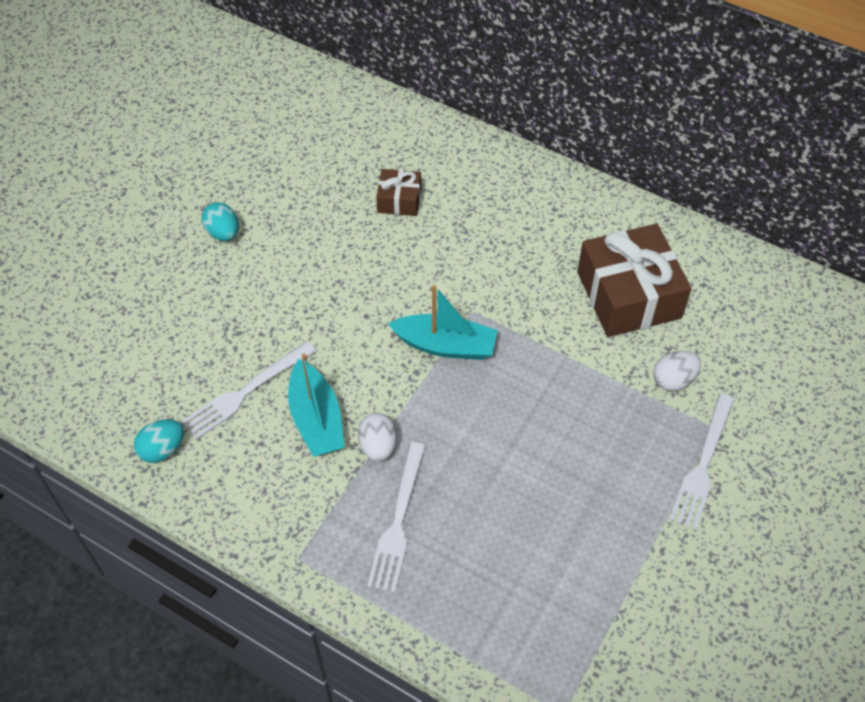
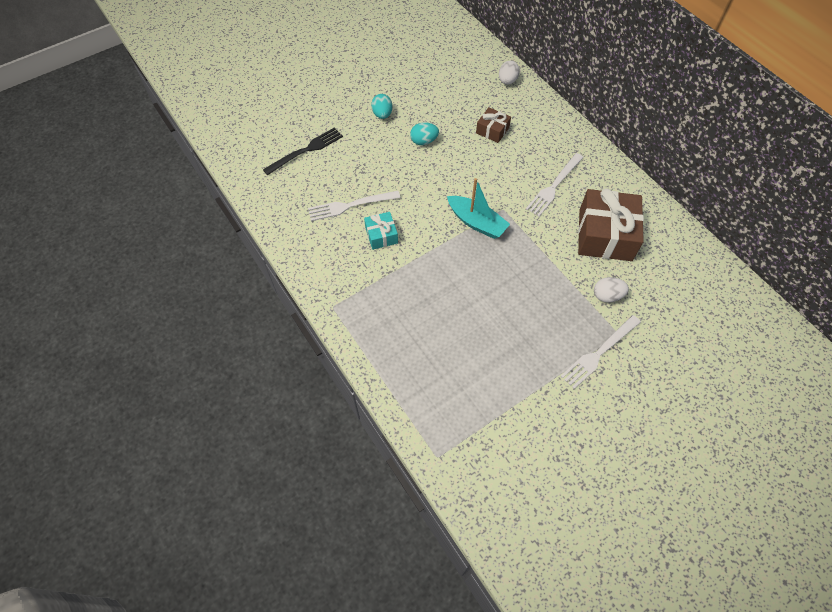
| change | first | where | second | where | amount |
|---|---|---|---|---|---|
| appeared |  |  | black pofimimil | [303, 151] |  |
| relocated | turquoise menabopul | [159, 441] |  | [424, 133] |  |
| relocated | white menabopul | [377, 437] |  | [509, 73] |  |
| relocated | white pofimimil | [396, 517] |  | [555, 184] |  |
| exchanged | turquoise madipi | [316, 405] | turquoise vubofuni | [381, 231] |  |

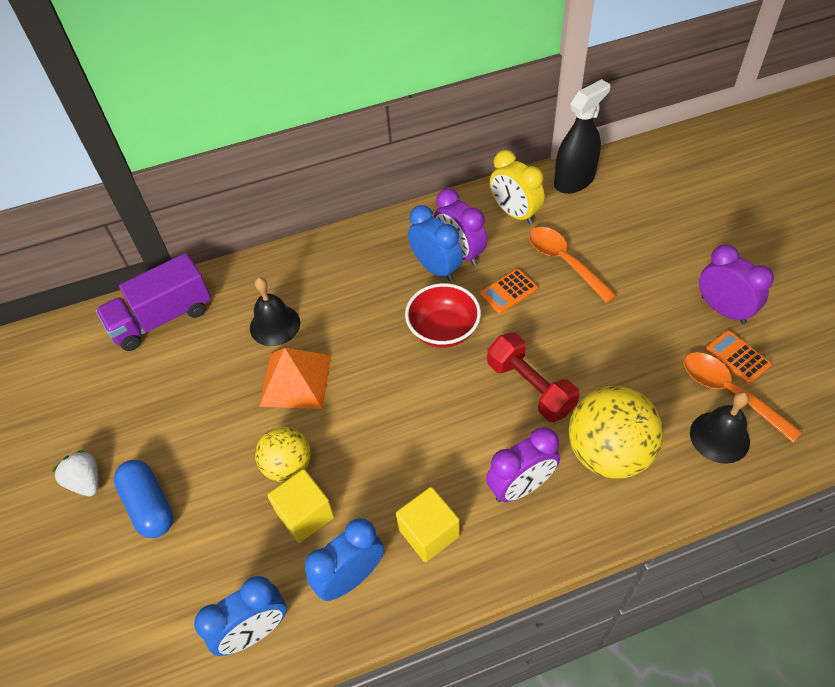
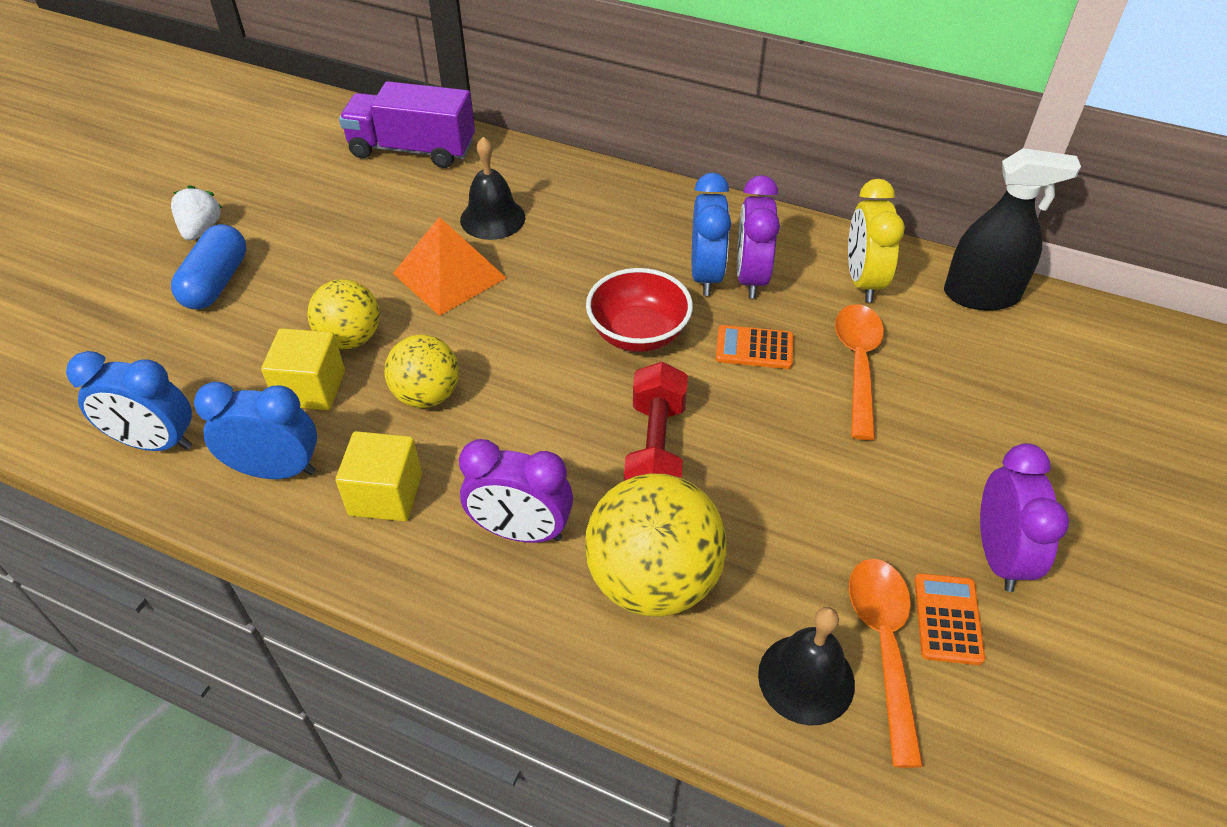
| change | first | where | second | where | amount |
|---|---|---|---|---|---|
| appeared |  |  | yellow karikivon | [421, 371] |  |

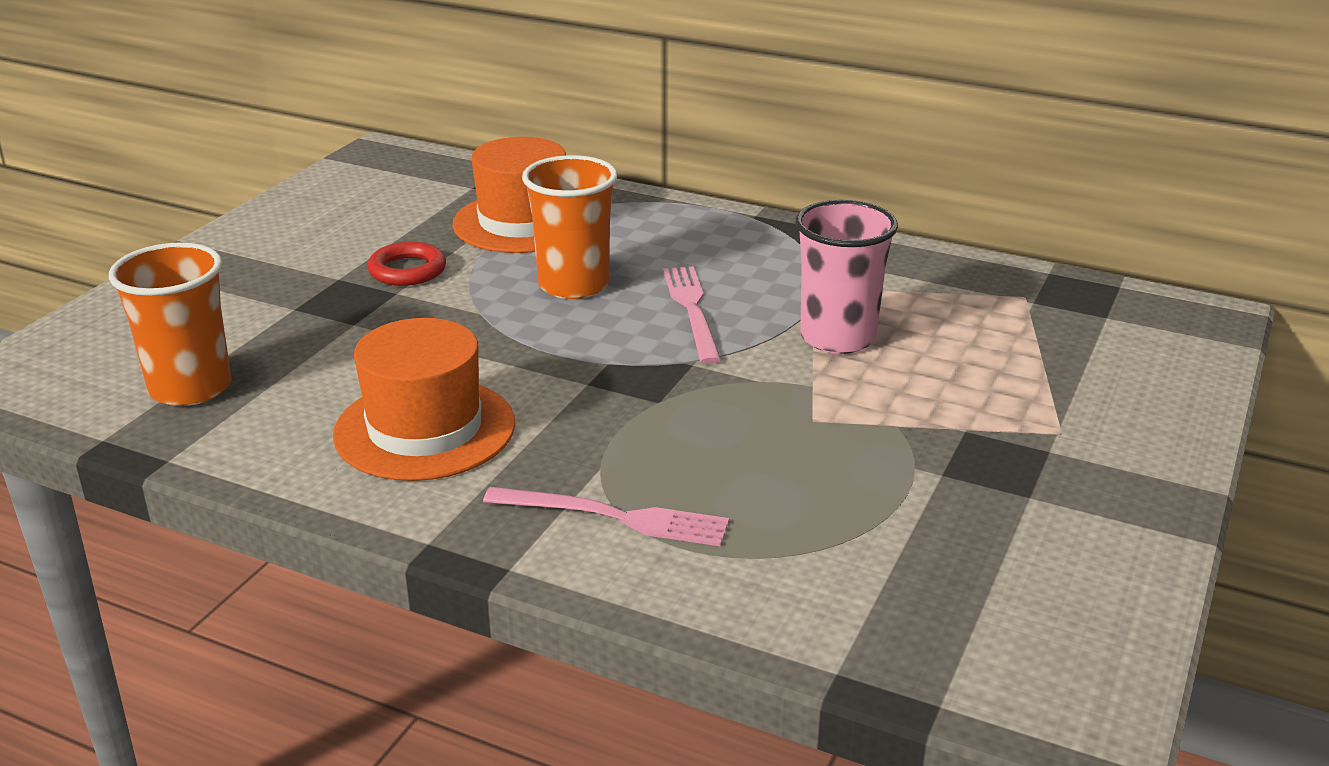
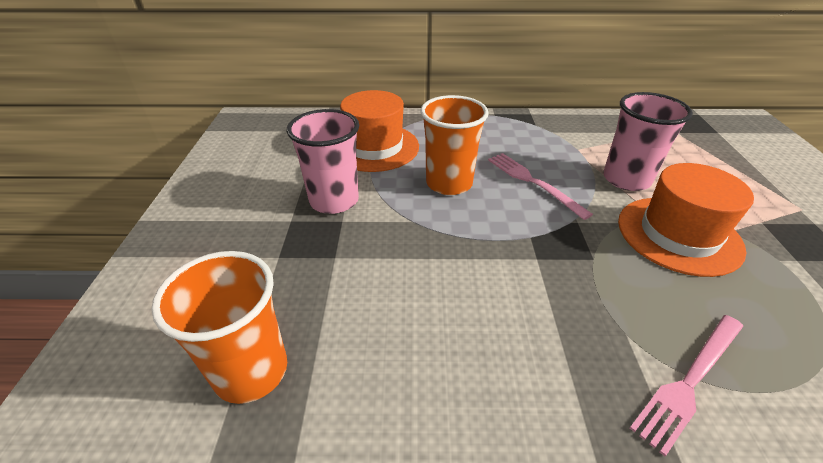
| change | first | where | second | where | amount |
|---|---|---|---|---|---|
| relocated | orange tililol | [424, 399] |  | [686, 220] |  |
| exchanged | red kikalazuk | [406, 264] | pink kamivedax | [323, 161] |  |
| spun | pink pofimimil | [606, 517] |  | [686, 385] | 150 degrees clockwise |

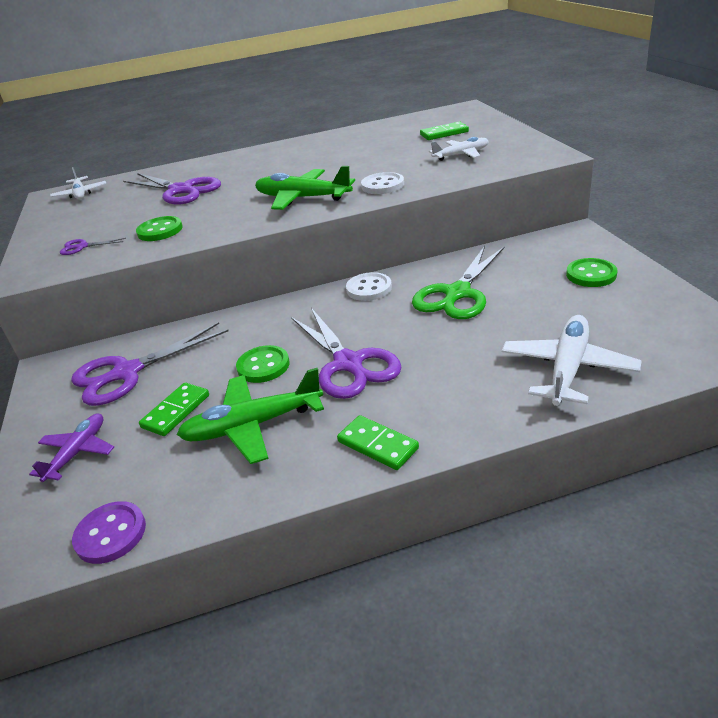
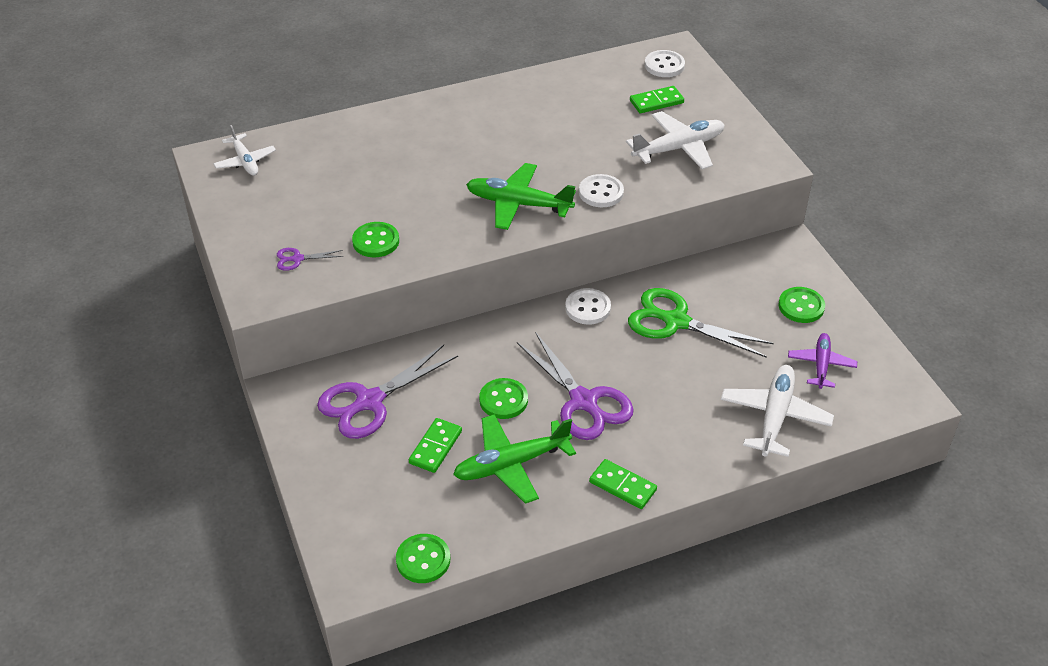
| change | first | where | second | where | amount |
|---|---|---|---|---|---|
| missing | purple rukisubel | [172, 188] |  |  |  |
| appeared |  |  | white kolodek | [665, 63] |  |
| relocated | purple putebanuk | [71, 448] |  | [822, 361] |  |
| colour | purple kolodek | [109, 532] | green kolodek | [423, 558] |  |
| spun | green rukisubel | [458, 282] |  | [701, 323] | 90 degrees clockwise |
| size | white putebanuk | [459, 149] |  | [675, 140] | x1.57 |

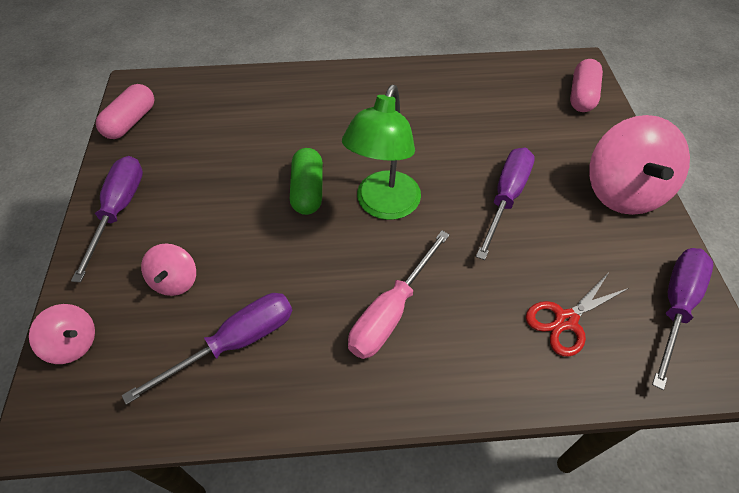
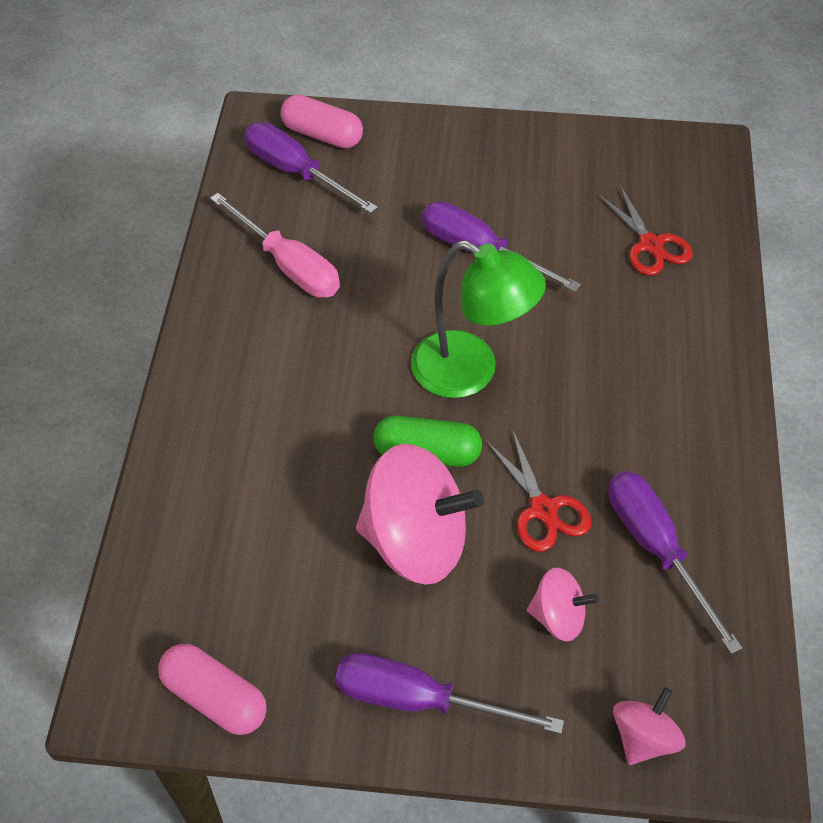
| change | first | where | second | where | amount |
|---|---|---|---|---|---|
| appeared |  |  | red rukisubel | [539, 490] |  |
| relocated | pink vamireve | [399, 295] |  | [275, 245] |  |
| relocated | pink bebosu | [639, 165] |  | [420, 514] |  |
| relocated | purple vamireve | [682, 319] |  | [311, 167] |  |

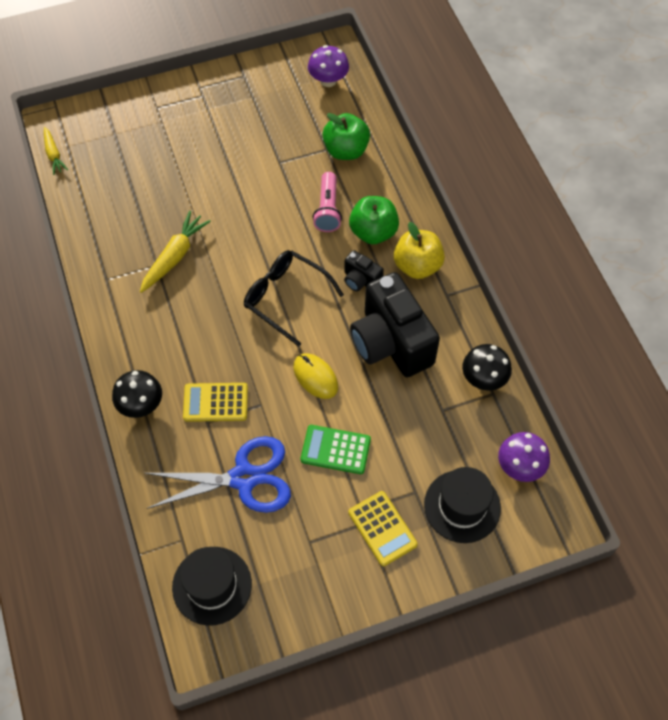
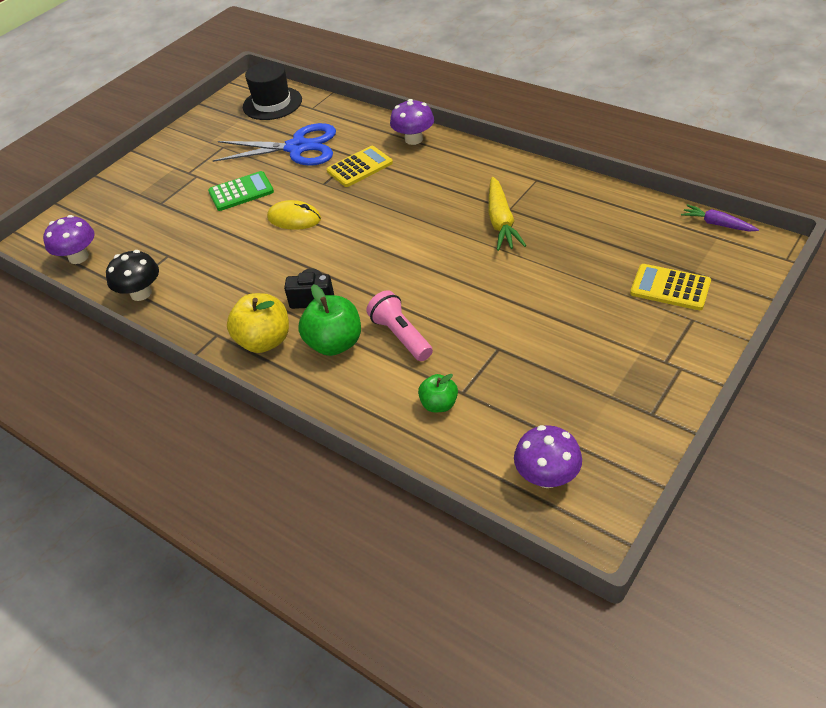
| change | first | where | second | where | amount |
|---|---|---|---|---|---|
| missing | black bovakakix | [294, 298] |  |  |  |
| missing | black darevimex | [395, 324] |  |  |  |
| missing | black tililol | [462, 505] |  |  |  |
| relocated | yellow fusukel | [383, 528] |  | [670, 287] |  |
| colour | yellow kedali | [56, 151] | purple kedali | [720, 218] |  |
| colour | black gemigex | [137, 394] | purple gemigex | [412, 122] |  |
| spun | blue rukisubel | [217, 474] |  | [274, 144] | 135 degrees counterclockwise |
| size | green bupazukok | [346, 136] |  | [438, 393] | x0.59 |

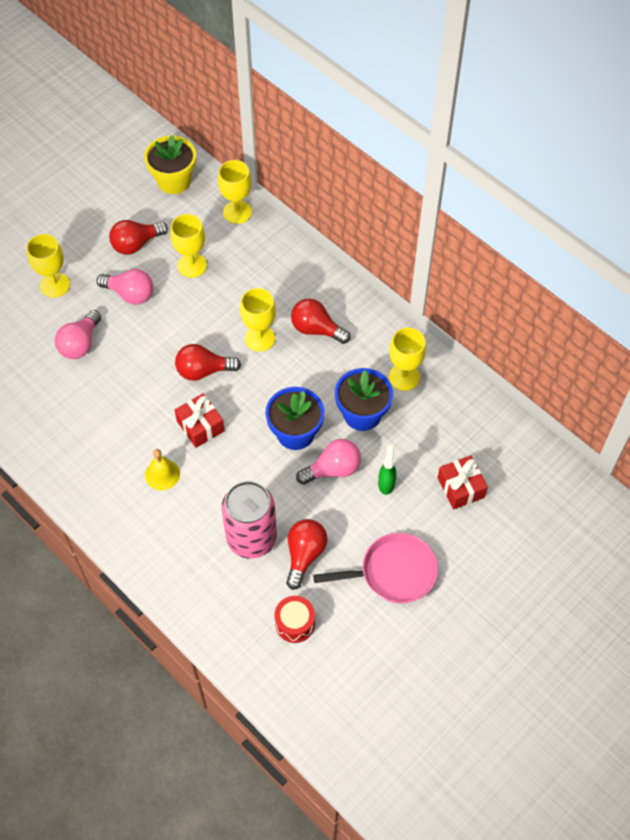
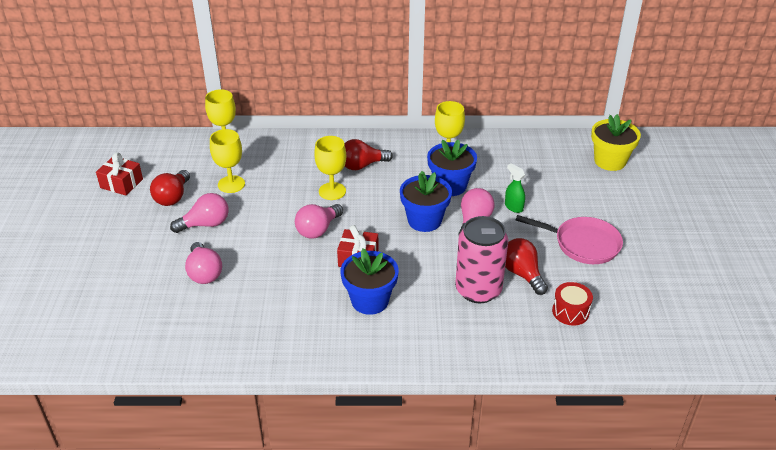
| change | first | where | second | where | amount |
|---|---|---|---|---|---|
| missing | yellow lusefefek | [48, 266] |  |  |  |
| relocated | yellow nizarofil | [170, 164] |  | [616, 142] |  |
| relocated | red vubofuni | [462, 482] |  | [119, 174] |  |
| exchanged | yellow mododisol | [162, 469] | blue nizarofil | [370, 282] |  |
| colour | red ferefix | [208, 362] | pink ferefix | [319, 221] |  |
| spun | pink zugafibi | [375, 568] |  | [569, 239] | 75 degrees clockwise |

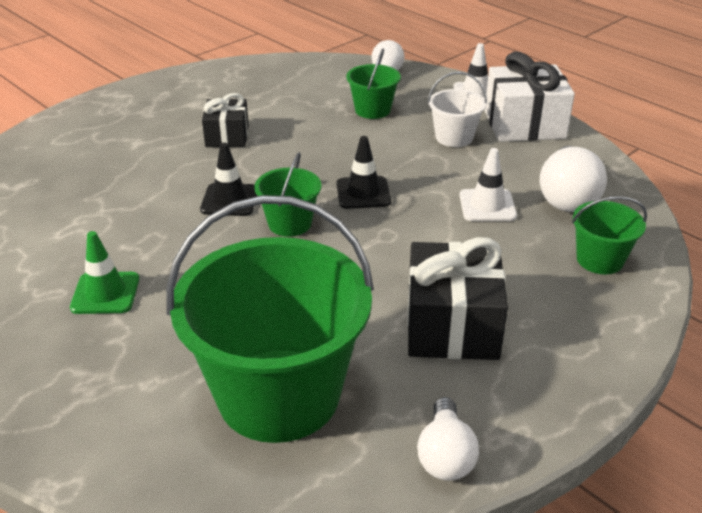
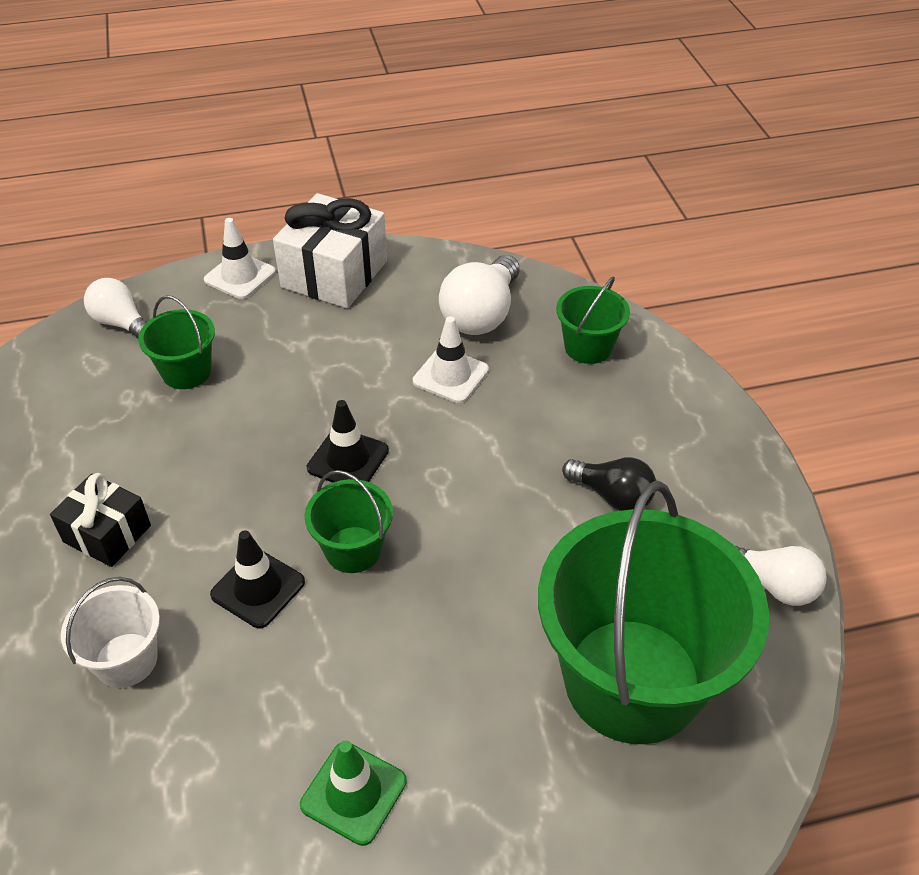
| change | first | where | second | where | amount |
|---|---|---|---|---|---|
| relocated | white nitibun | [457, 109] |  | [110, 632] |  |
| exchanged | black vubofuni | [457, 298] | black ferefix | [609, 484] |  |
| spun | white ferefix | [573, 179] |  | [479, 295] | 75 degrees clockwise |

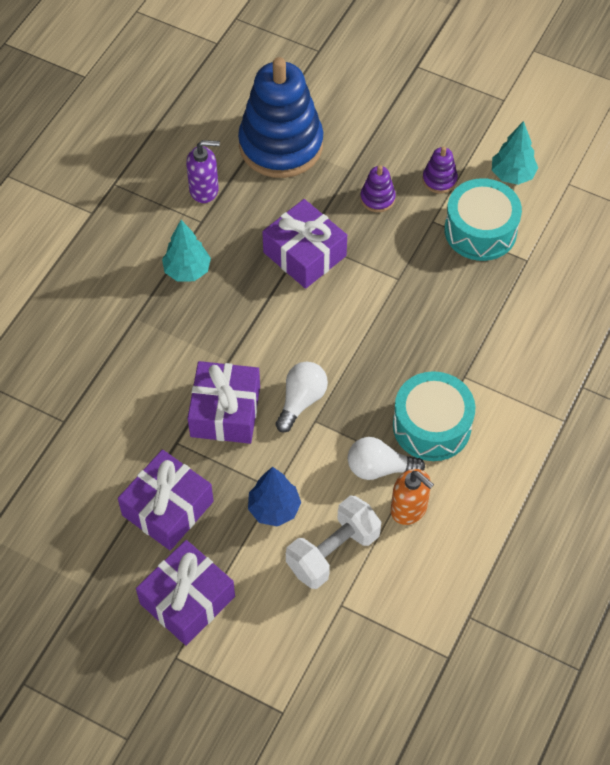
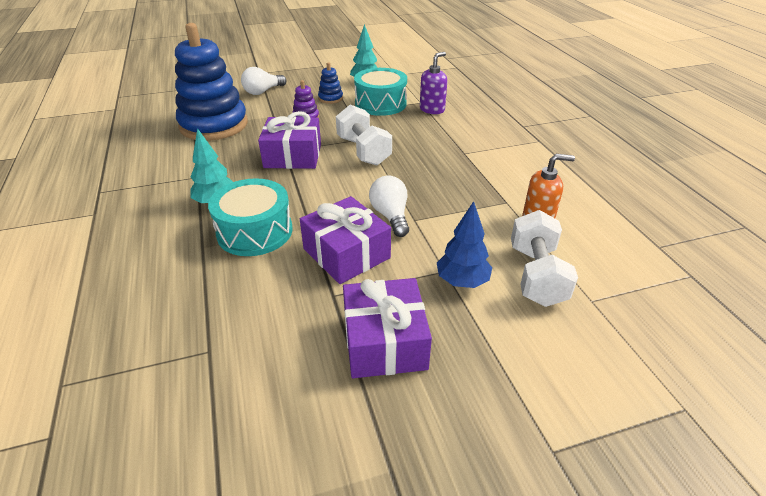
| change | first | where | second | where | amount |
|---|---|---|---|---|---|
| missing | purple vubofuni | [185, 593] |  |  |  |
| appeared |  |  | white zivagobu | [364, 135] |  |
| relocated | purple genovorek | [203, 171] |  | [433, 83] |  |
| relocated | white ferefix | [386, 458] |  | [264, 81] |  |
| relocated | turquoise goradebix | [434, 416] |  | [250, 217] |  |
| colour | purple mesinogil | [440, 170] | blue mesinogil | [330, 83] |  |

